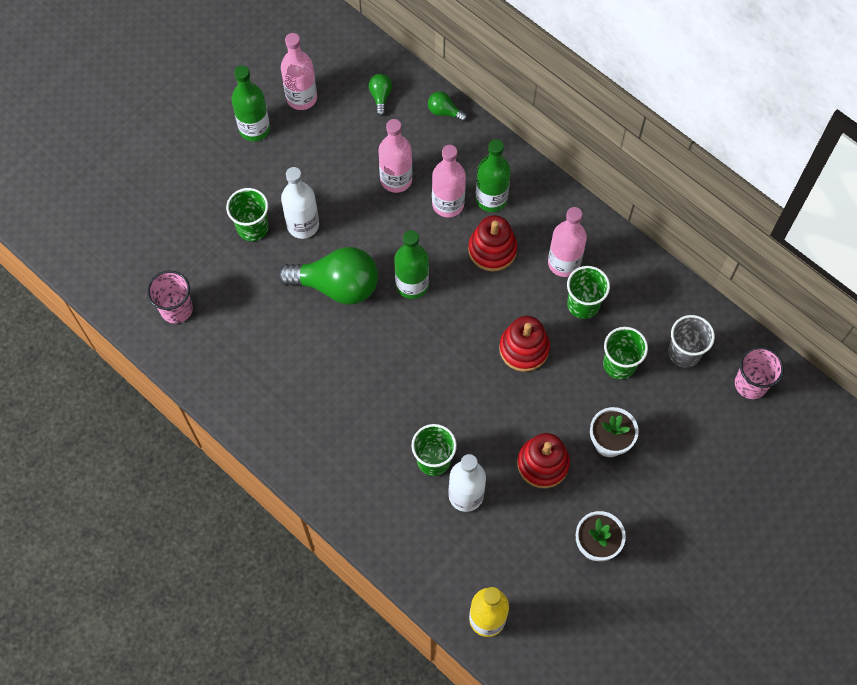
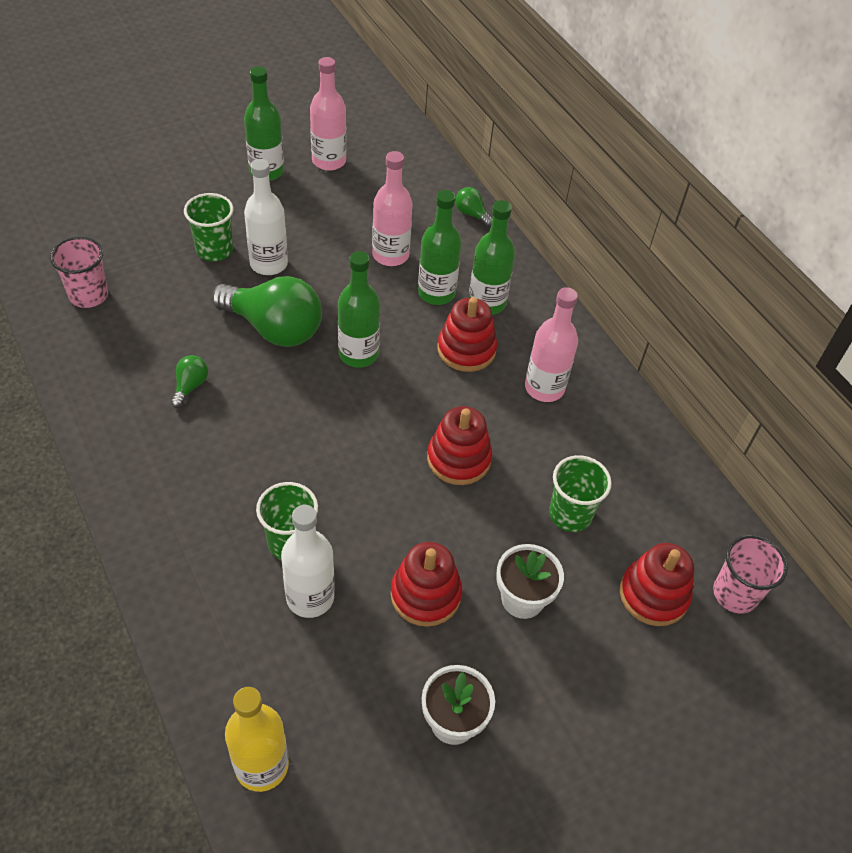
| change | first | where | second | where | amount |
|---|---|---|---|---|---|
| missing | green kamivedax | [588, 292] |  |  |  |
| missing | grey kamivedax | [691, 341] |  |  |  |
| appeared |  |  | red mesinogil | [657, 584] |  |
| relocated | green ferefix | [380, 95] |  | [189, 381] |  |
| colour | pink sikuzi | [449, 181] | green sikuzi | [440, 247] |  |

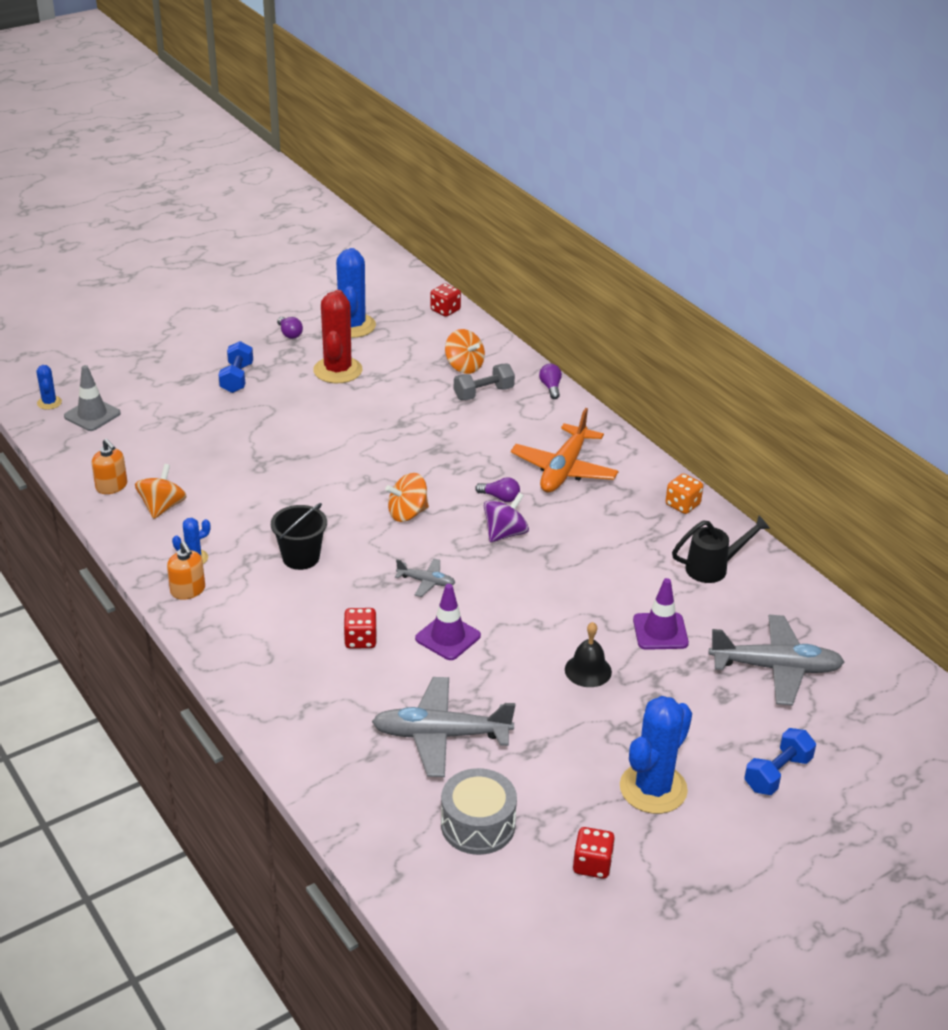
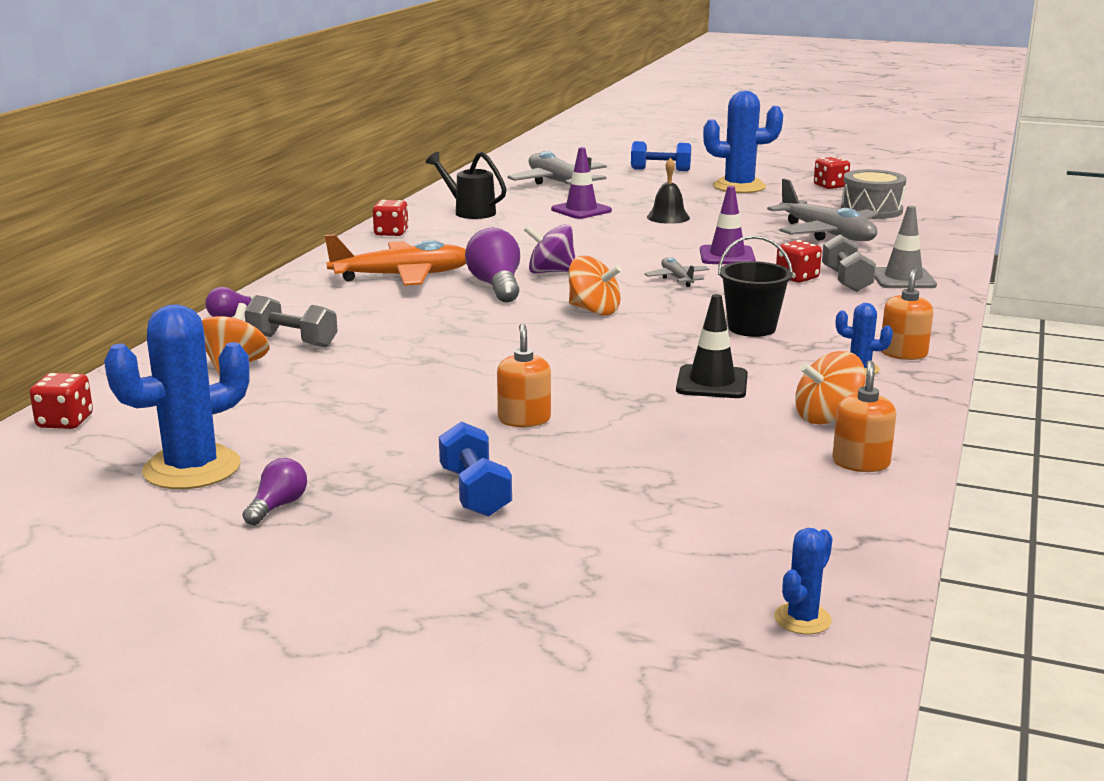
| change | first | where | second | where | amount |
|---|---|---|---|---|---|
| missing | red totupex | [337, 336] |  |  |  |
| appeared |  |  | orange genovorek | [524, 375] |  |
| appeared |  |  | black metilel | [712, 346] |  |
| appeared |  |  | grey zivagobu | [849, 263] |  |
| relocated | grey metilel | [92, 398] |  | [906, 247] |  |
| colour | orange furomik | [684, 494] | red furomik | [391, 218] |  |
| spun | blue zivagobu | [235, 367] |  | [475, 469] | 75 degrees counterclockwise |
| size | purple ferefix | [497, 489] |  | [492, 265] | x1.80 |

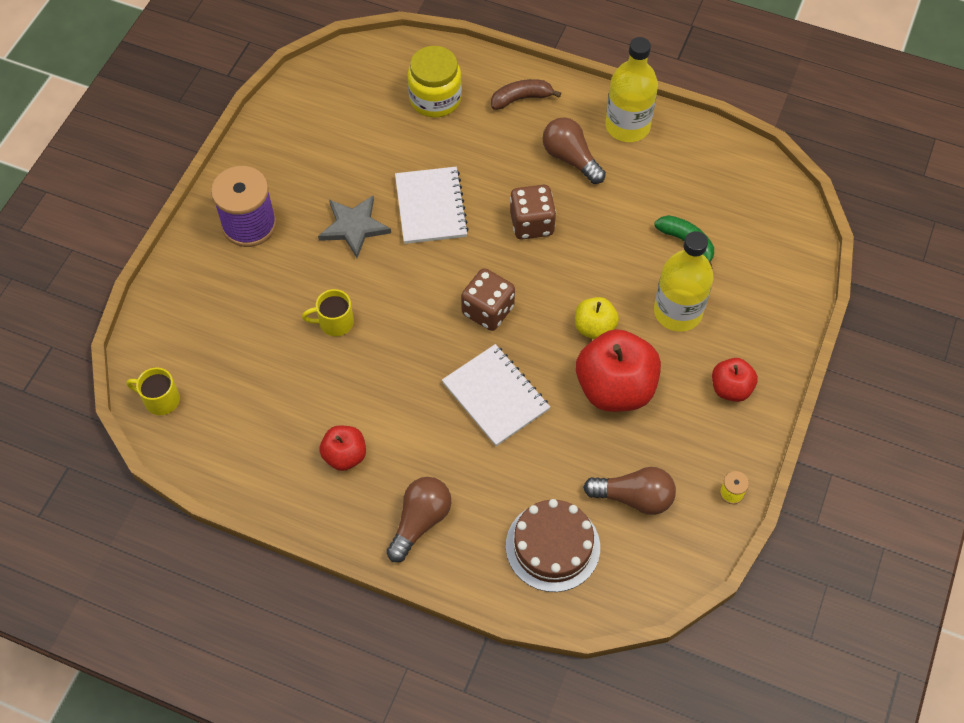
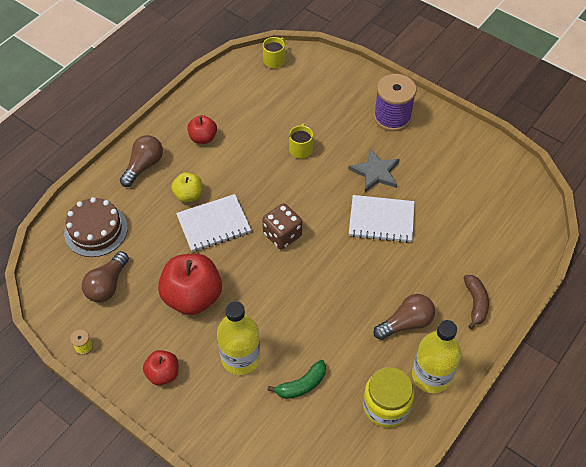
| change | first | where | second | where | amount |
|---|---|---|---|---|---|
| missing | brown furomik | [533, 212] |  |  |  |
| relocated | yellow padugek | [435, 82] |  | [388, 397] |  |
| relocated | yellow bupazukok | [597, 318] |  | [187, 187] |  |
| spun | brown ferefix | [418, 519] |  | [141, 161] | 105 degrees counterclockwise |

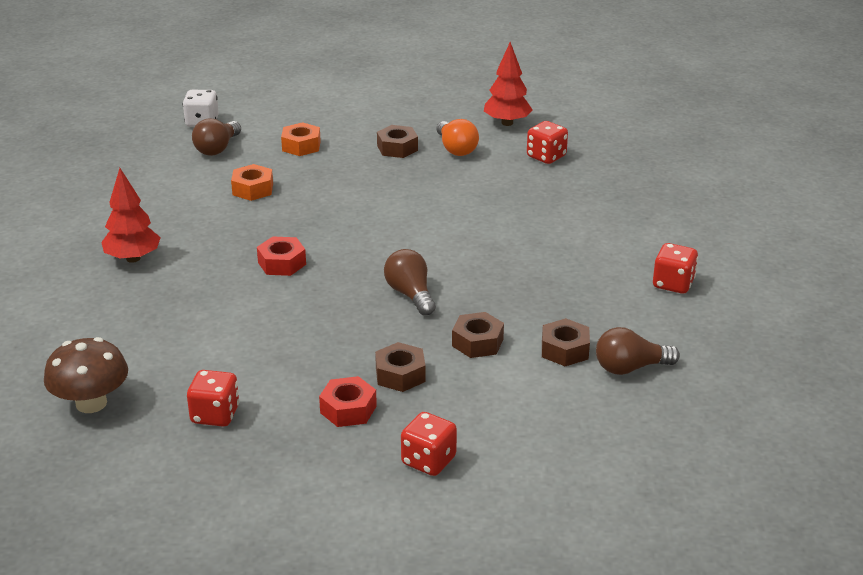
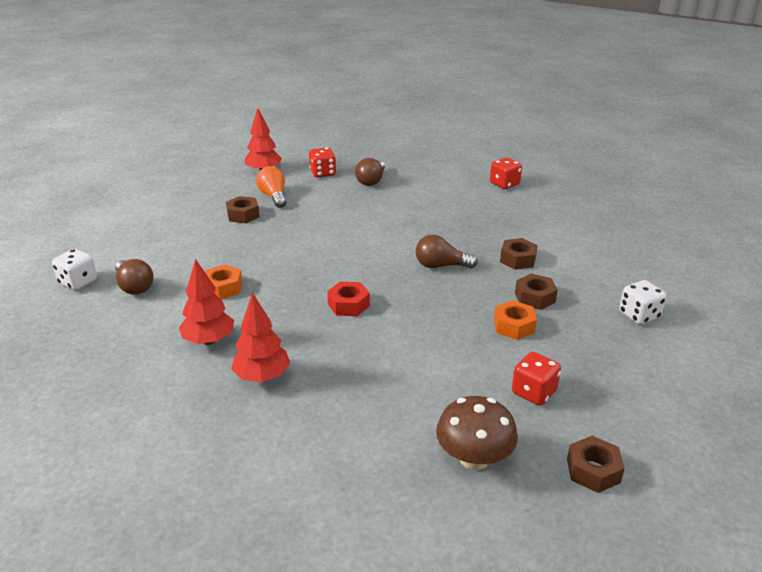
| change | first | where | second | where | amount |
|---|---|---|---|---|---|
| missing | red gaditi | [348, 401] |  |  |  |
| appeared |  |  | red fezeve | [206, 302] |  |
| relocated | orange gaditi | [301, 139] |  | [515, 320] |  |
| relocated | brown gaditi | [566, 342] |  | [596, 464] |  |
| relocated | brown ferefix | [638, 351] |  | [370, 172] |  |
| colour | red furomik | [429, 444] | white furomik | [642, 302] |  |
| spun | orange ferefix | [457, 137] |  | [271, 187] | 120 degrees counterclockwise |

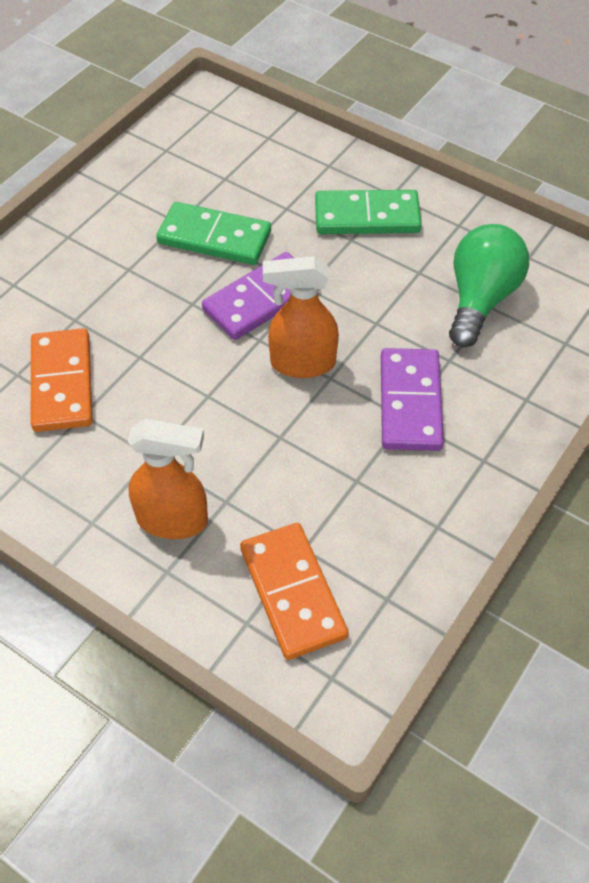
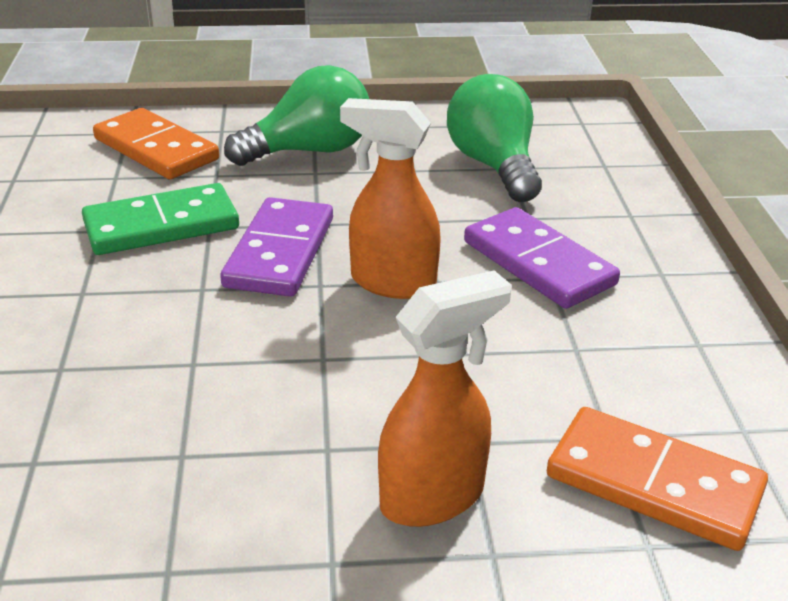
| change | first | where | second | where | amount |
|---|---|---|---|---|---|
| relocated | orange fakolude | [62, 380] |  | [156, 143] |  |
| exchanged | green fakolude | [368, 212] | green ferefix | [296, 115] |  |
| spun | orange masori | [301, 317] |  | [390, 198] | 60 degrees clockwise |

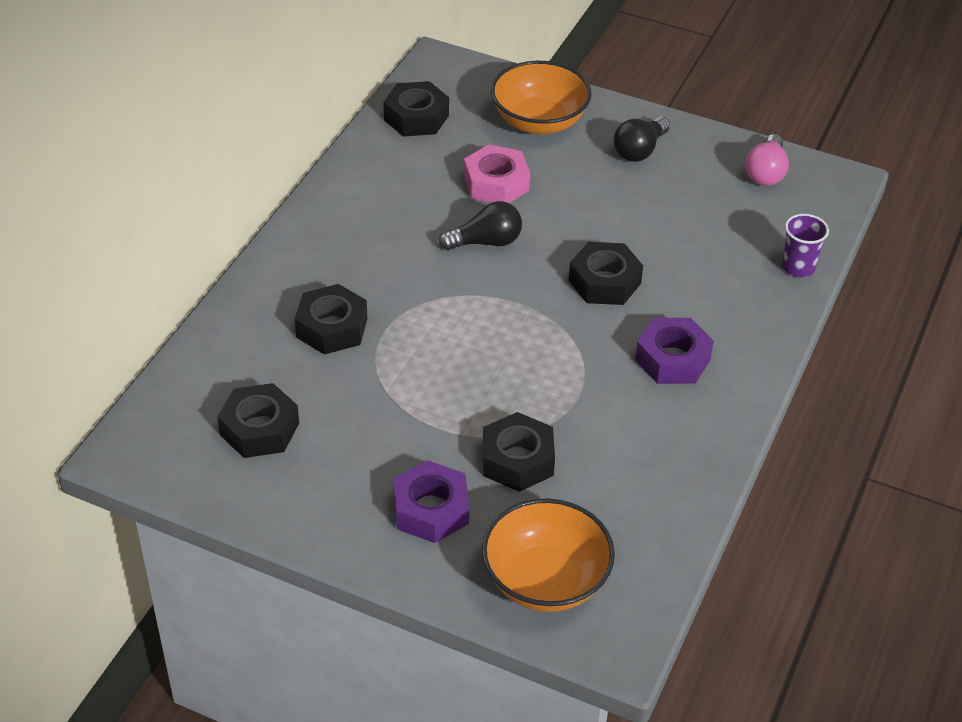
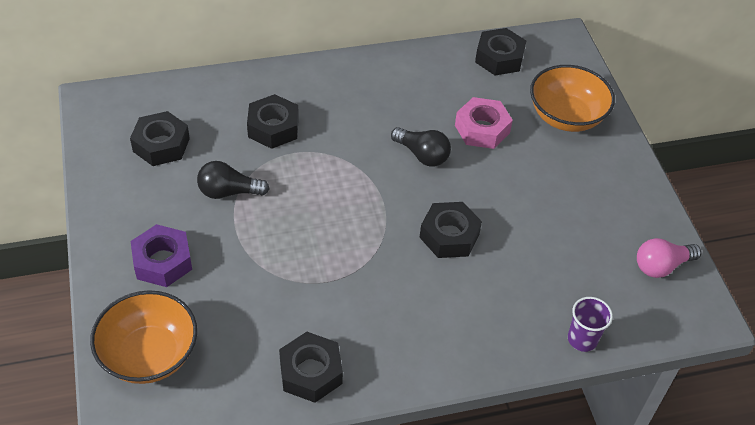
| change | first | where | second | where | amount |
|---|---|---|---|---|---|
| missing | purple gaditi | [674, 351] |  |  |  |
| relocated | black gaditi | [519, 452] |  | [311, 367] |  |
| relocated | black ferefix | [642, 139] |  | [233, 180] |  |

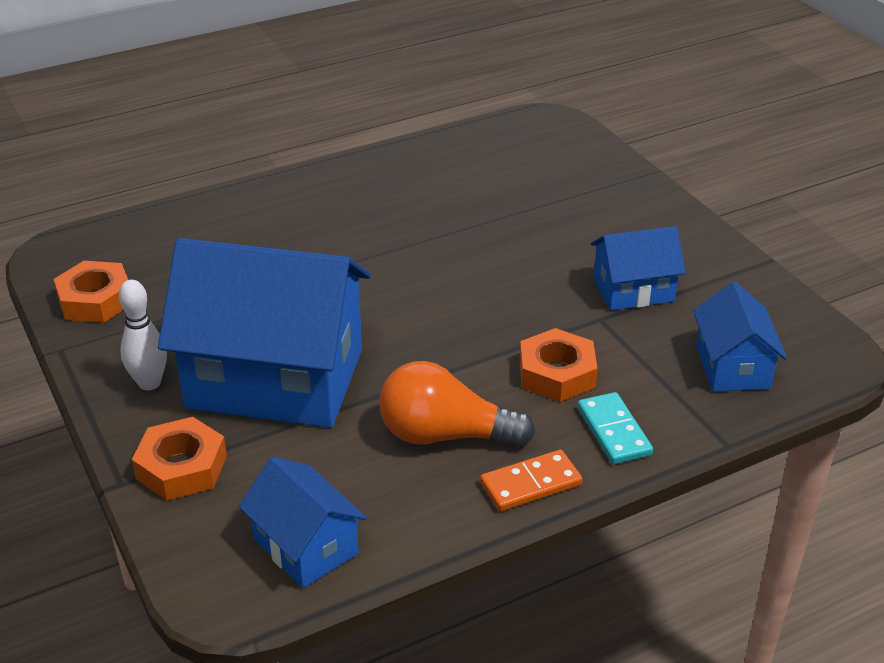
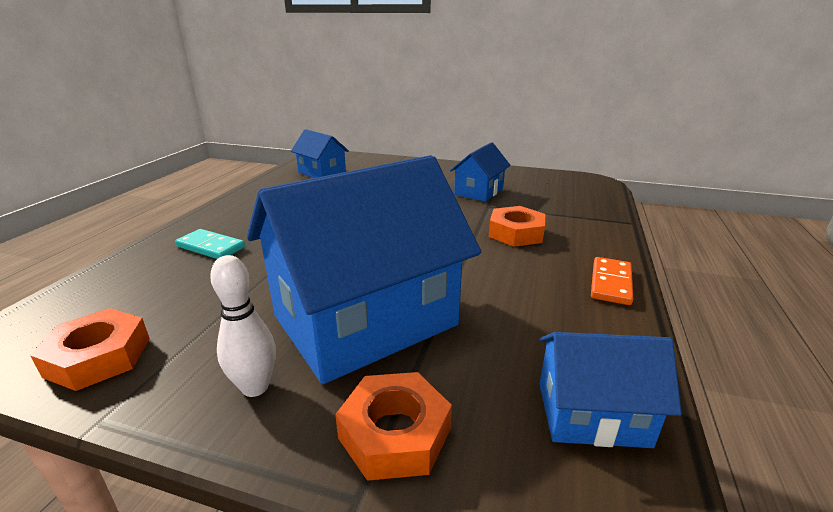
| change | first | where | second | where | amount |
|---|---|---|---|---|---|
| missing | orange ferefix | [457, 404] |  |  |  |
| relocated | turquoise fakolude | [615, 428] |  | [210, 244] |  |
| relocated | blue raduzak | [740, 337] |  | [320, 153] |  |

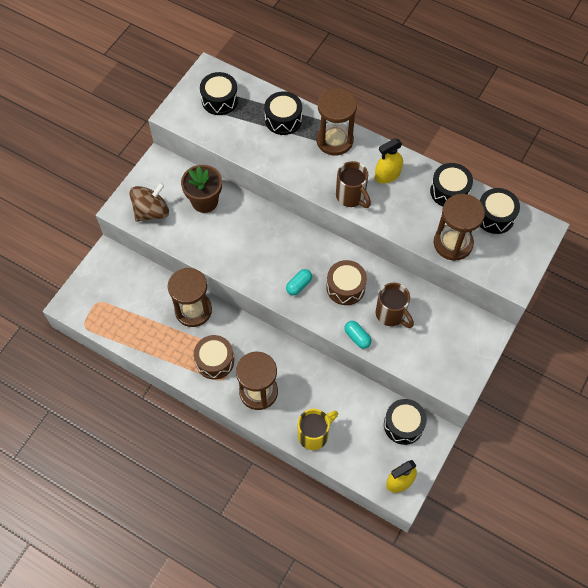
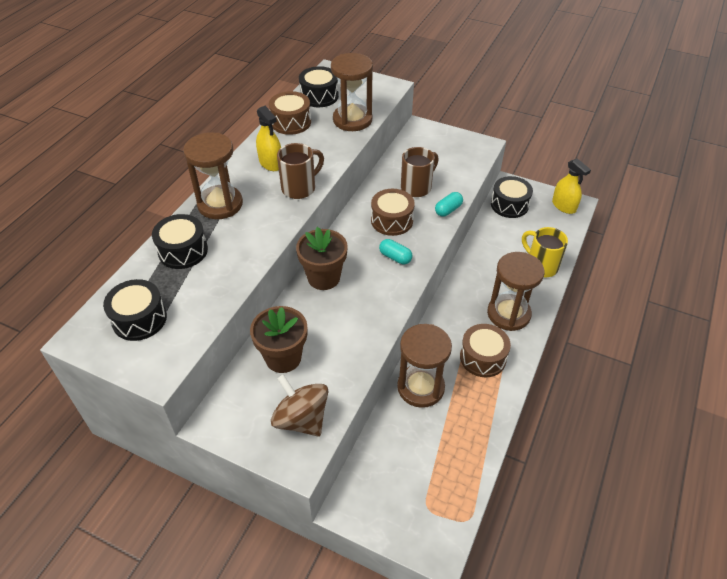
| change | first | where | second | where | amount |
|---|---|---|---|---|---|
| appeared |  |  | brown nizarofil | [322, 258] |  |
| colour | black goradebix | [451, 185] | brown goradebix | [290, 113] |  |

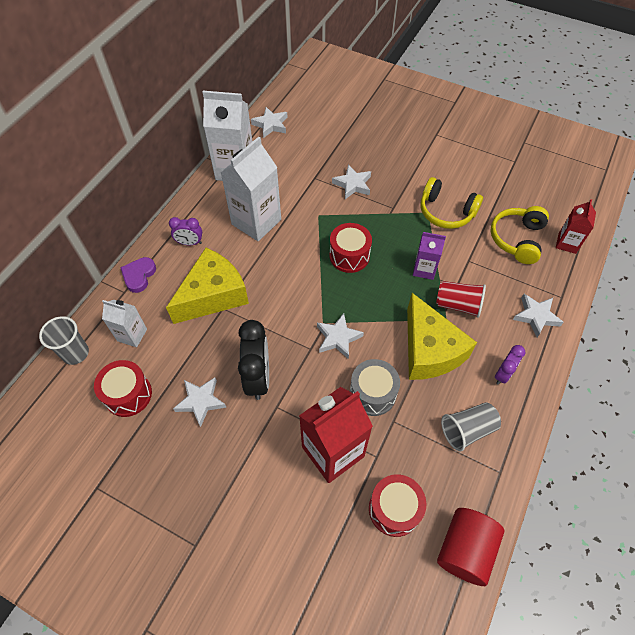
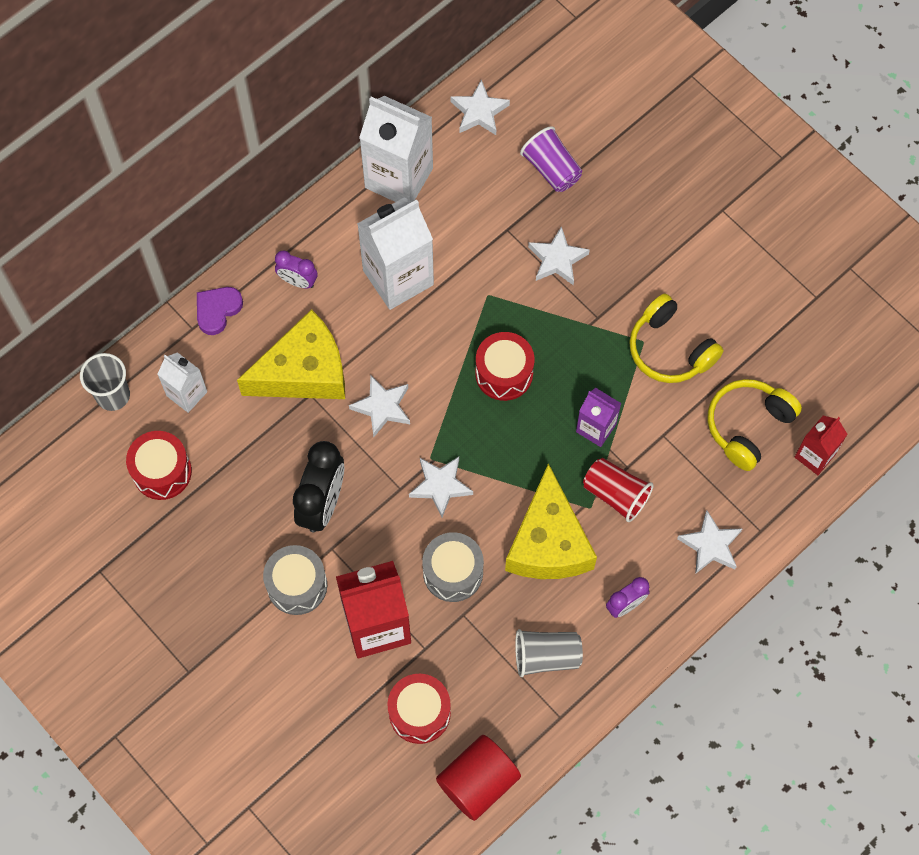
| change | first | where | second | where | amount |
|---|---|---|---|---|---|
| appeared |  |  | grey goradebix | [295, 580] |  |
| appeared |  |  | purple kamivedax | [551, 159] |  |
| relocated | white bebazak | [200, 402] |  | [379, 406] |  |

